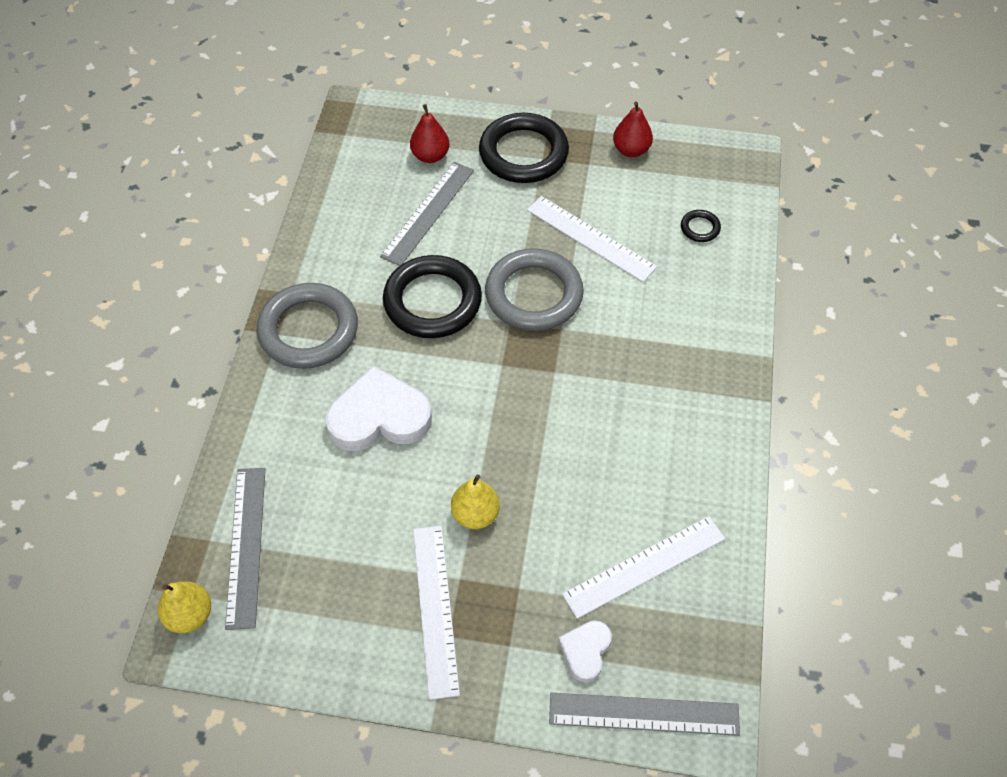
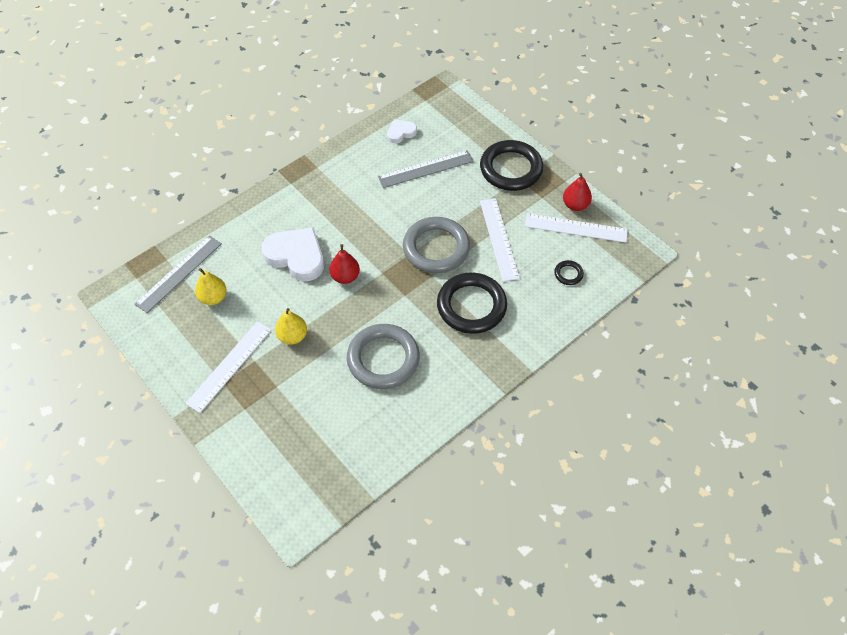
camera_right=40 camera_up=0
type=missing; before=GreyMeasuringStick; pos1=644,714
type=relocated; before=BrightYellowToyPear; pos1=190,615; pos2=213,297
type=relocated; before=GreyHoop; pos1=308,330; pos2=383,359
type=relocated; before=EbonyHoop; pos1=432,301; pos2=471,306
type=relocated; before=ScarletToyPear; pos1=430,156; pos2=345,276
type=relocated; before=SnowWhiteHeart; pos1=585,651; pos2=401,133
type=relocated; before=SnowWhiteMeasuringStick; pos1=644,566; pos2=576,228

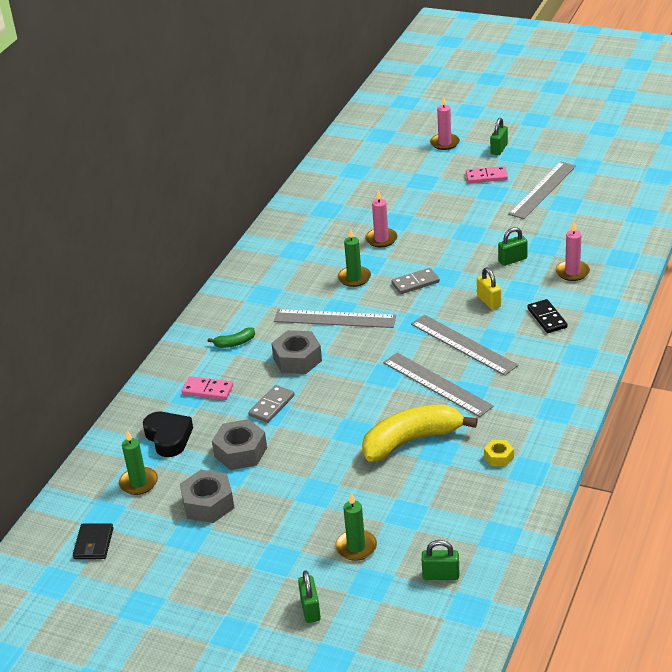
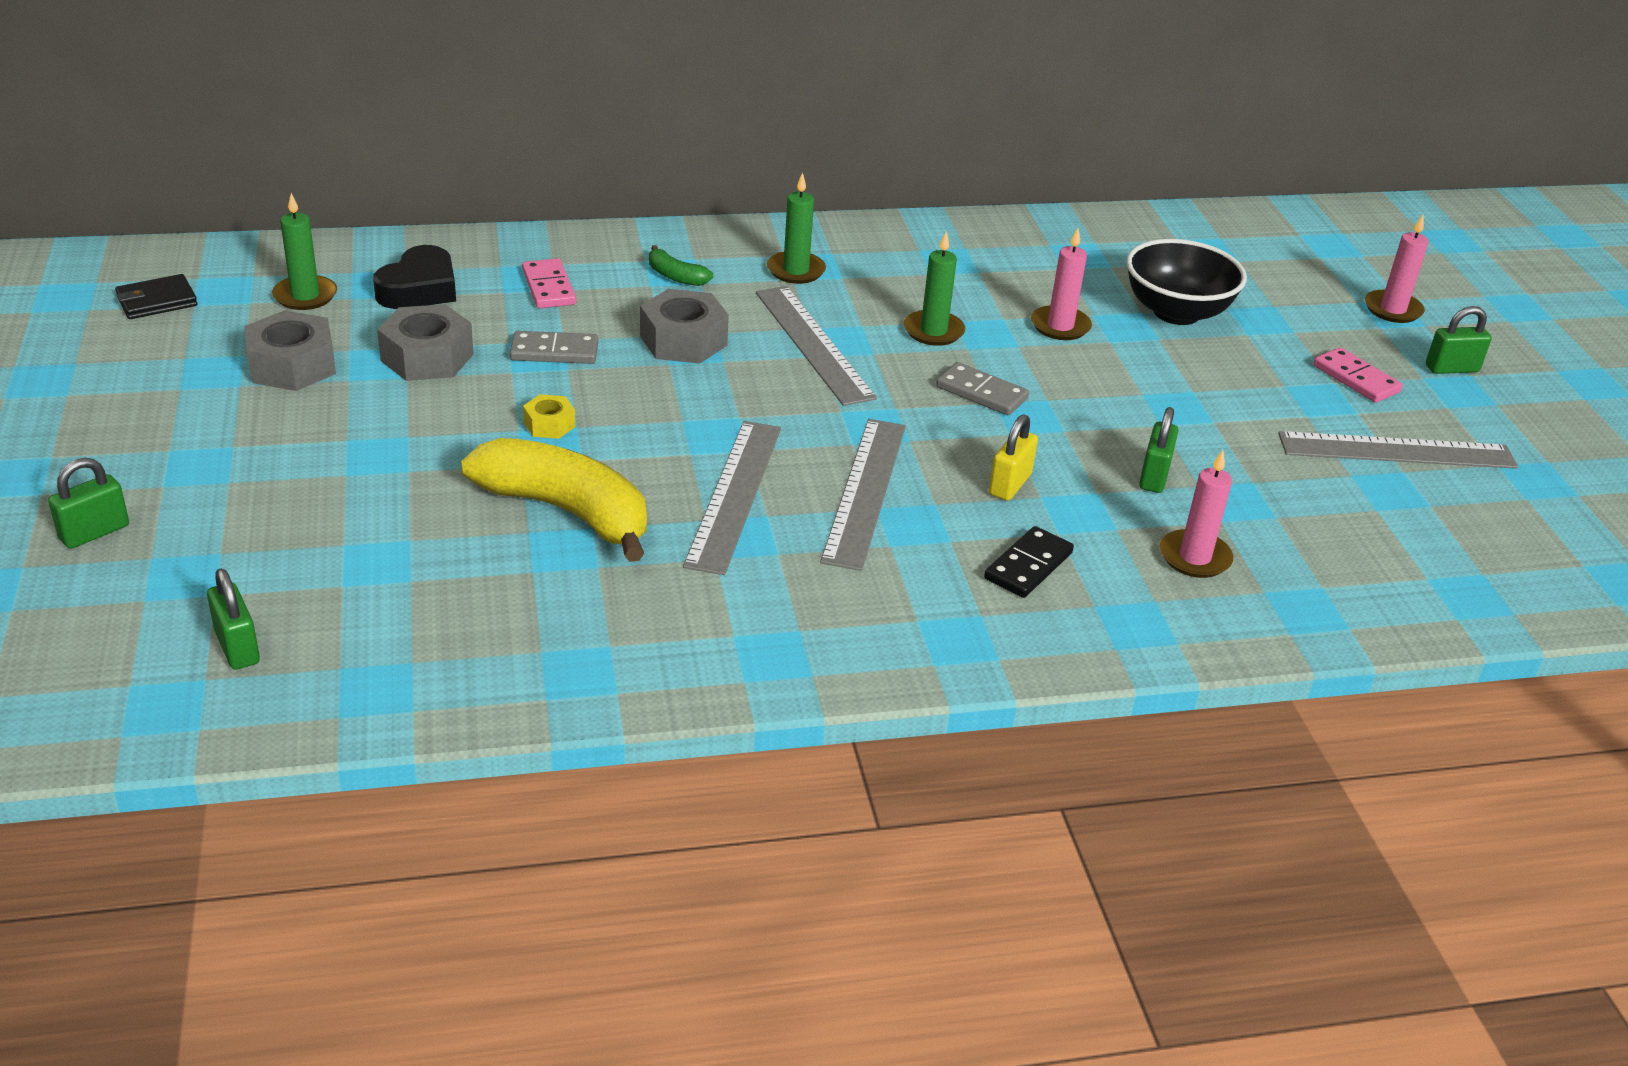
camera_right=50 camera_up=0
type=appeared; after=EbonyDeepDish; pos2=1176,312
type=relocated; before=LeafGreenCandle; pos1=356,547; pos2=796,270
type=relocated; before=BrightYellowNut; pos1=499,457; pos2=549,425
type=spun; before=LeafGreenPadlock; pos1=512,260; pos2=1154,476; turn=75

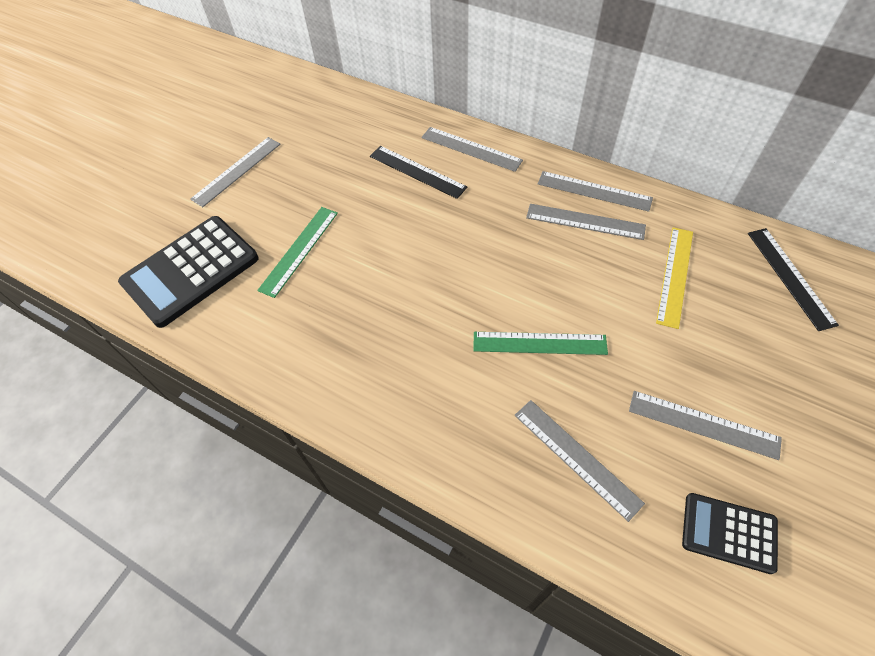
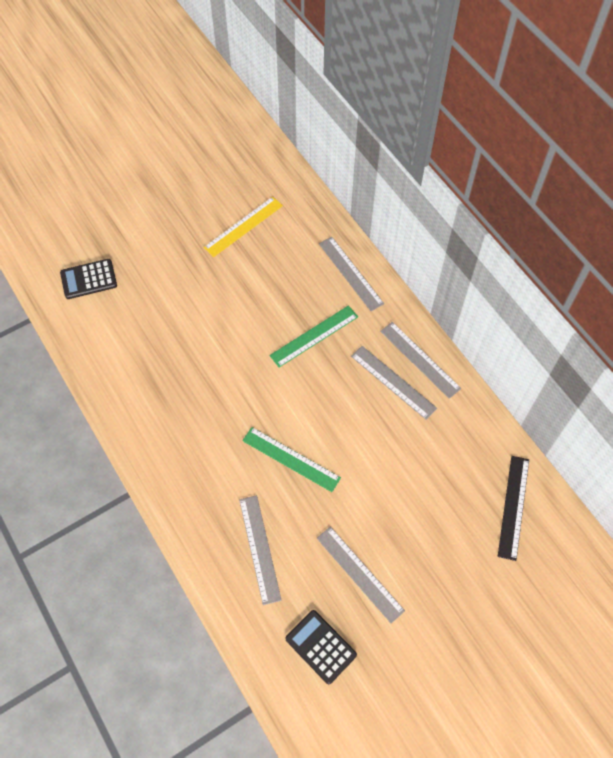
camera_right=25 camera_up=5
type=missing; before=GreyMeasuringStick; pos1=237,171
type=missing; before=EbonyMeasuringStick; pos1=417,171
type=relocated; before=LeafGreenMeasuringStick; pos1=299,250; pos2=314,336
type=relocated; before=BrightYellowMeasuringStick; pos1=675,276; pos2=243,226
type=size; before=EbonyPocketCalculator; pos1=190,271; pos2=88,279; scale=0.55

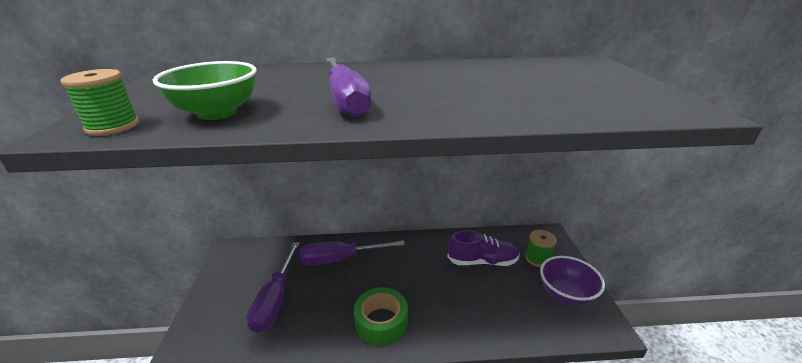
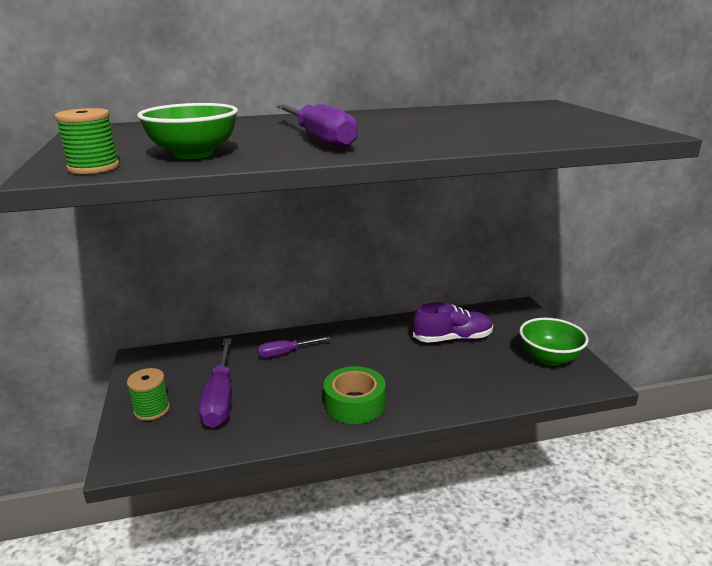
camera_right=-10 camera_up=-5
type=relocated; before=LeafGreenBobbin; pos1=538,259; pos2=152,409
type=colour; before=VioletDeepDish; after=LeafGreenDeepDish; pos1=566,294; pos2=549,358
type=size; before=VioletHandScrewdriver; pos1=340,259; pos2=285,353; scale=0.59

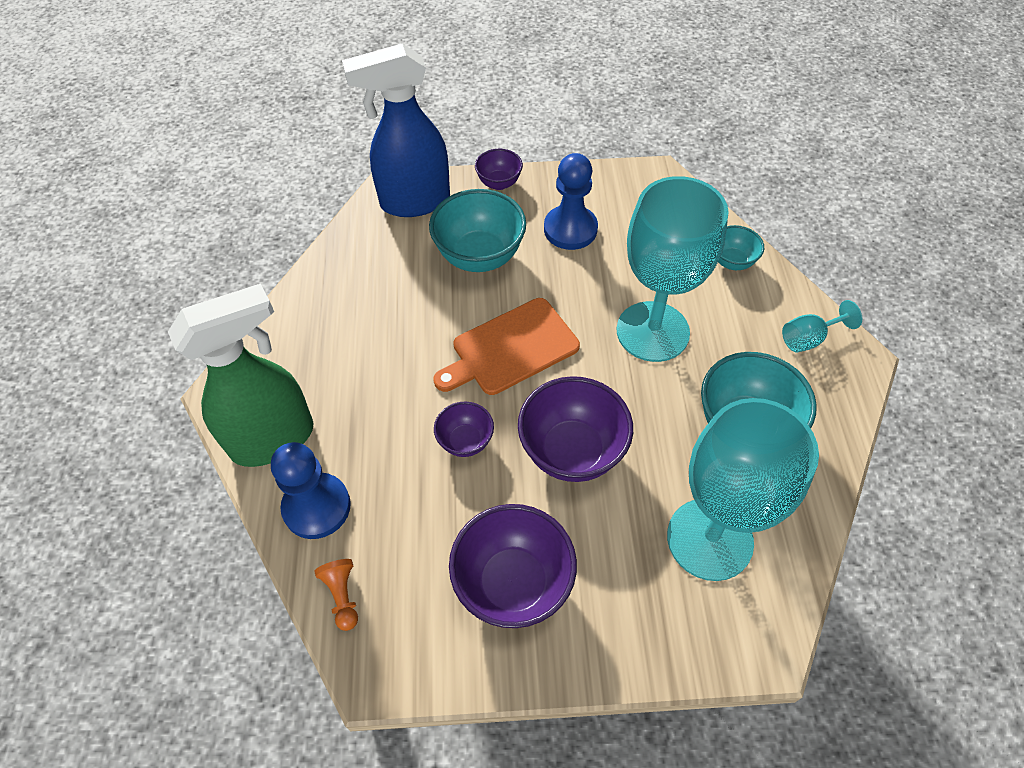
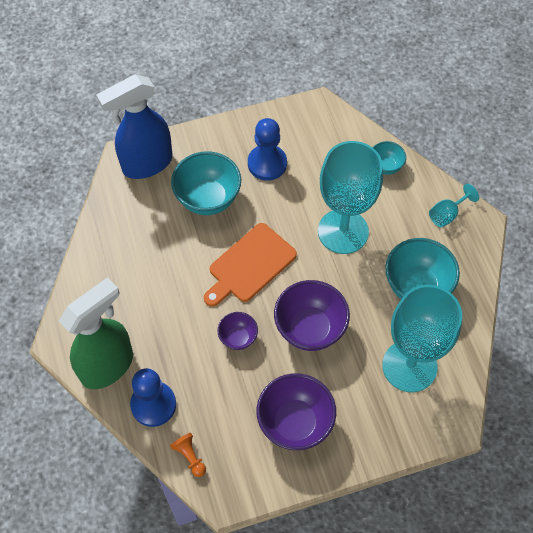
camera_right=-15 camera_up=5
type=missing; before=VioletDeepDish; pos1=499,183

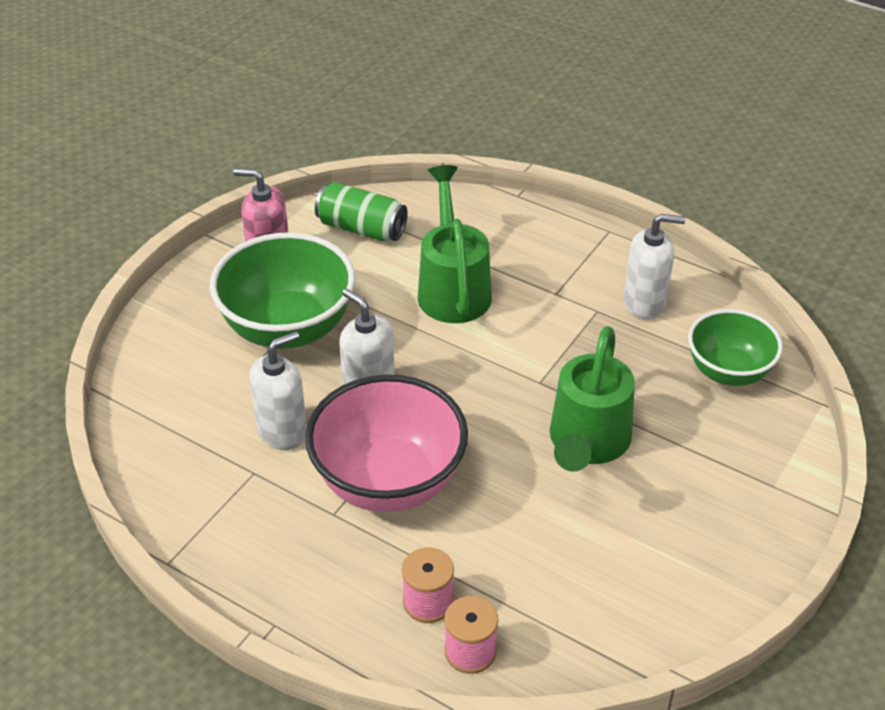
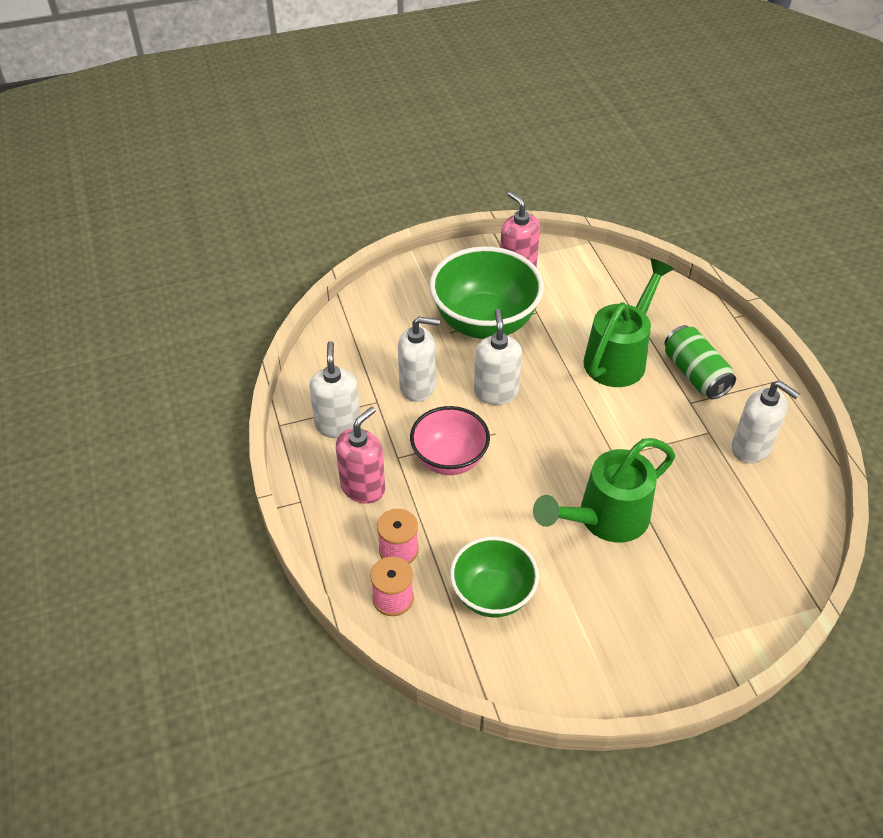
camera_right=40 camera_up=5
type=appeared; after=SnowWhiteSoapDispenser; pos2=338,425
type=appeared; after=RosePinkSoapDispenser; pos2=363,487
type=relocated; before=LeafGreenSodaCan; pos1=361,228; pos2=695,374
type=relocated; before=LeafGreenDeepDish; pos1=728,372; pos2=492,595
type=size; before=RosePinkDeepDish; pos1=388,482; pos2=449,459; scale=0.63

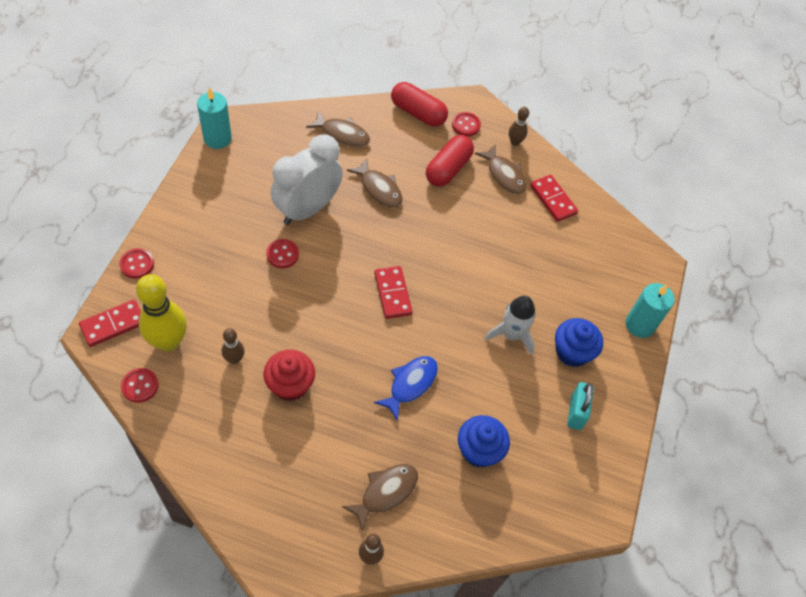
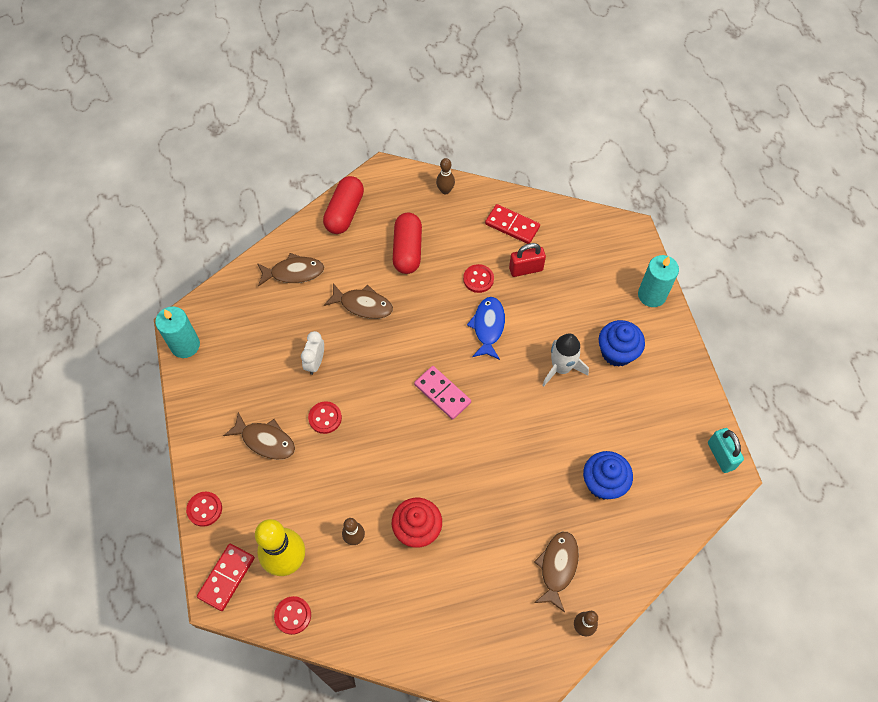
camera_right=-25 camera_up=5
type=appeared; after=ScarletPadlock; pos2=526,269
type=relocated; before=CobaltFish; pos1=410,384; pos2=488,327
type=relocated; before=ScarletSewingButton; pos1=466,125; pos2=478,279
type=relocated; before=BrownFish; pos1=504,175; pos2=265,440
type=relocated; before=TealPadlock; pos1=576,412; pos2=720,455
type=colour; before=ScarletDominoPiece; after=RosePinkDominoPiece; pos1=393,293; pos2=442,393
type=spun; before=ScarletPill; pos1=418,113; pos2=345,212; turn=-75
type=size; before=SnowWhiteAlarmClock; pos1=307,209; pos2=315,362; scale=0.46

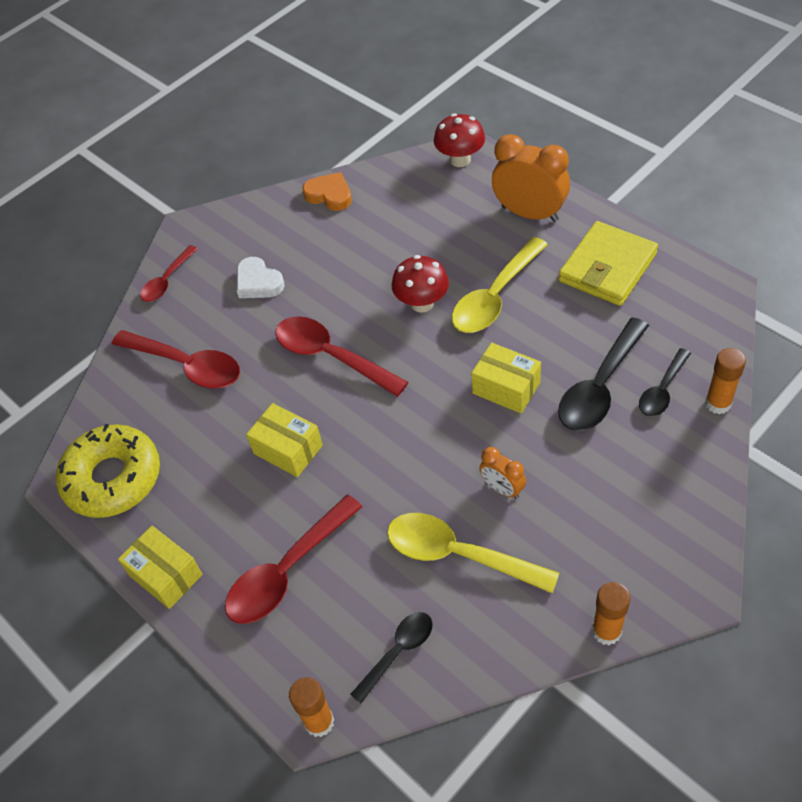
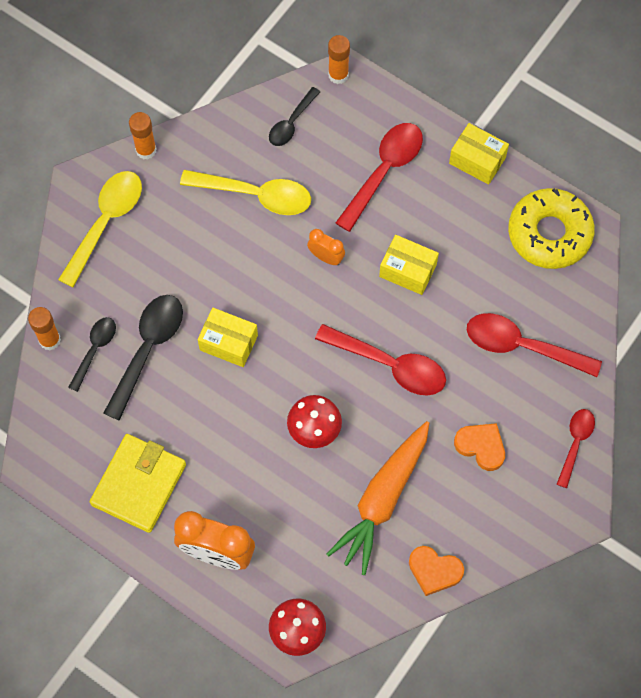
camera_right=165 camera_up=15
type=appeared; after=OrangeColouredToyCarrot; pos2=382,500
type=relocated; before=BrightYellowSpoon; pos1=495,297; pos2=106,222
type=relocated; before=OrangeColouredAlarmClock; pos1=502,488; pos2=326,257
type=colour; before=SnowWhiteHeart; after=OrangeColouredHeart; pos1=258,282; pos2=481,446

